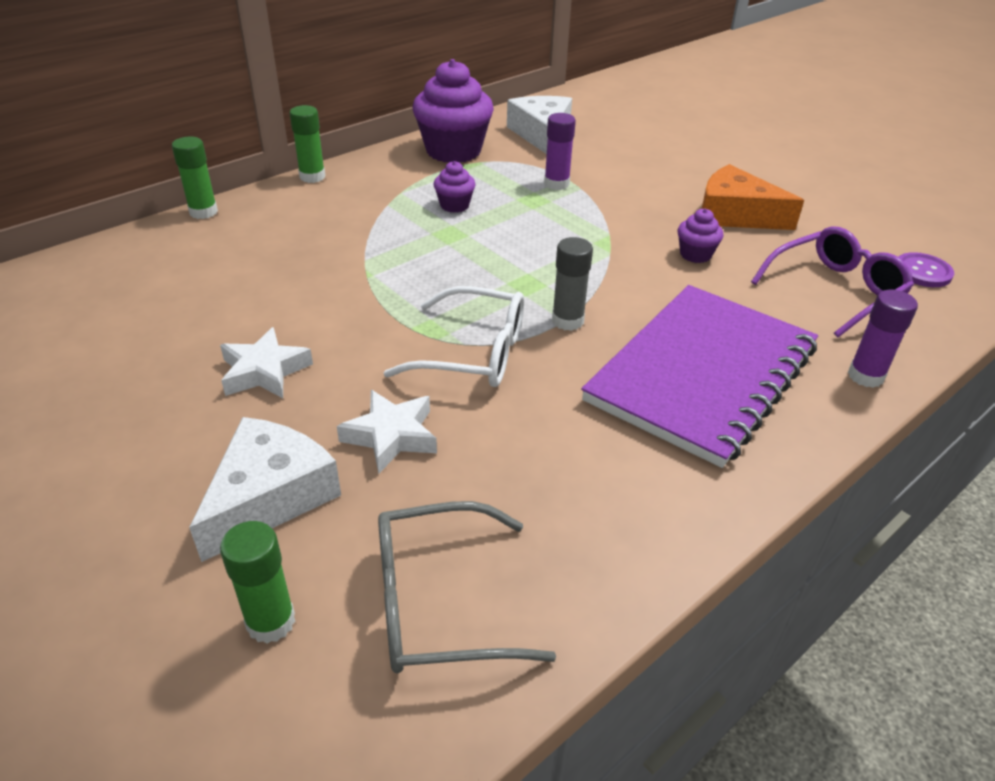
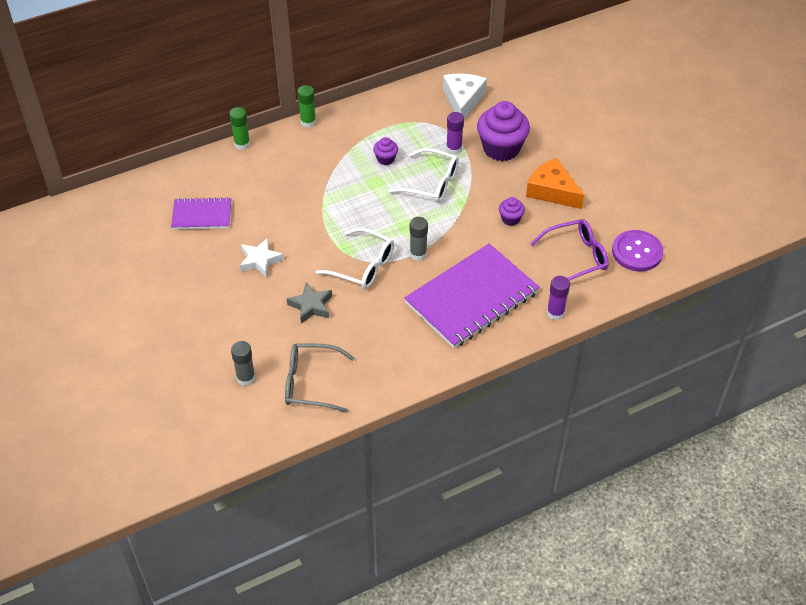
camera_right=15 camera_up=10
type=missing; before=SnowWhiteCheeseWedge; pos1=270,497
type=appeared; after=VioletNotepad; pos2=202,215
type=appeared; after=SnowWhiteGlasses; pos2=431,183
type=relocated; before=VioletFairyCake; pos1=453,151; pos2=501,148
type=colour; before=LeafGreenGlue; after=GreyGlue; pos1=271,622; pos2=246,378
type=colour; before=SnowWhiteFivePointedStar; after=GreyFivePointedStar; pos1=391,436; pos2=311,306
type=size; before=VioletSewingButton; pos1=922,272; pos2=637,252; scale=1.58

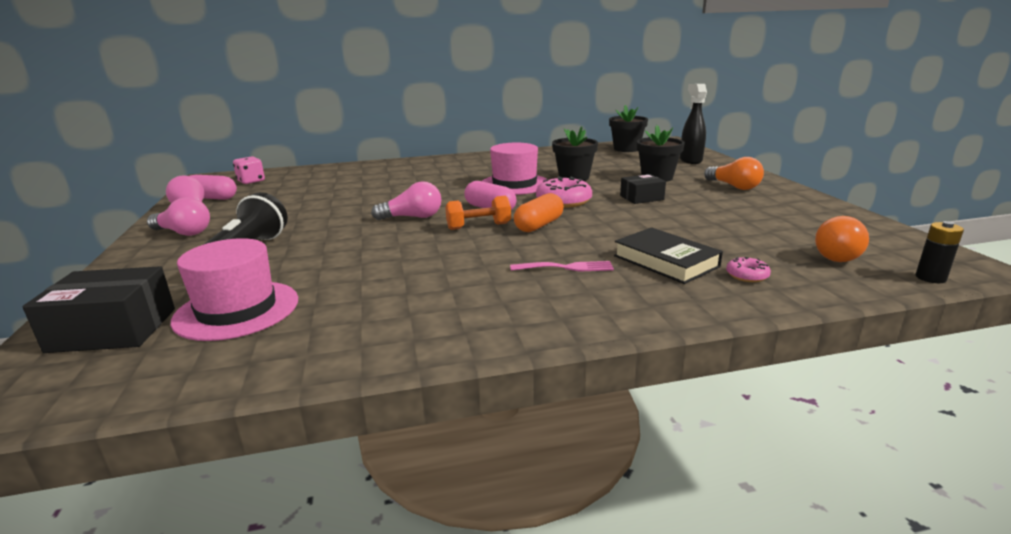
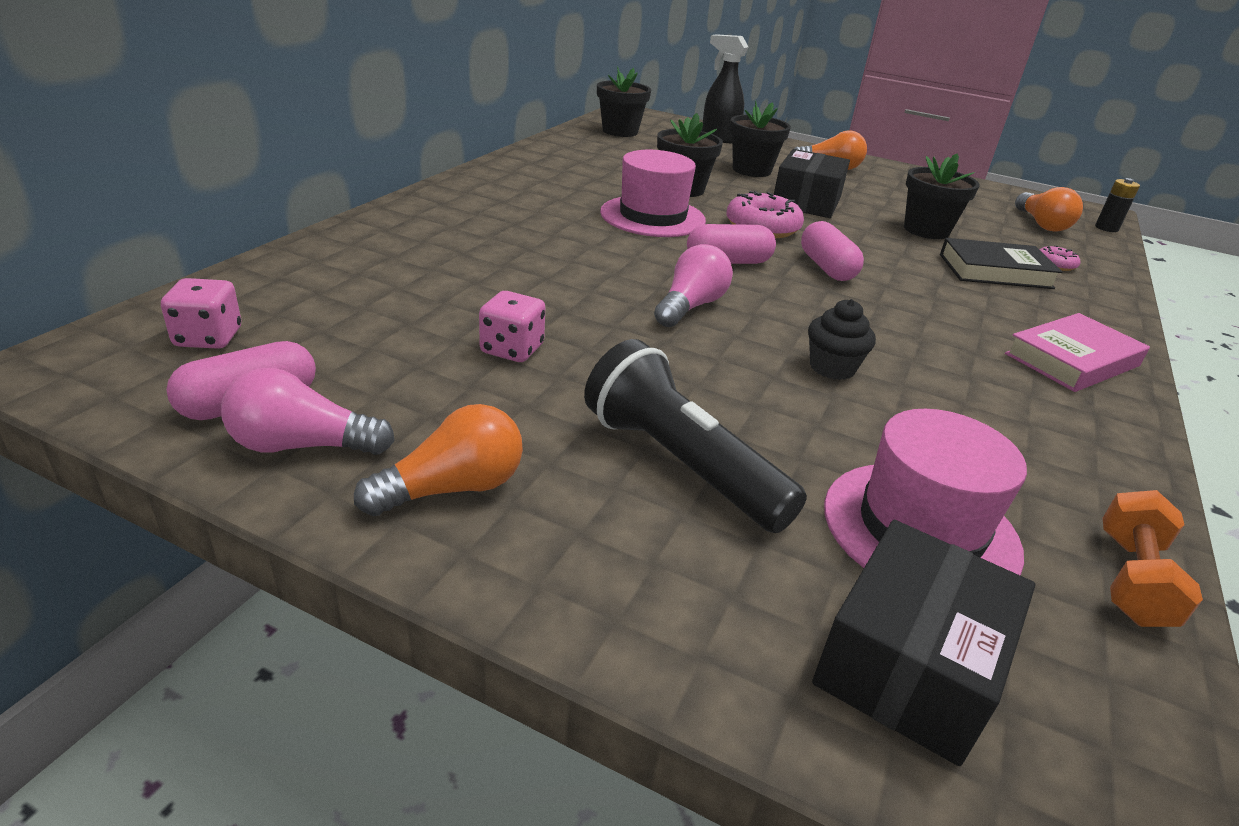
camera_right=-55 camera_up=10
type=missing; before=RosePinkDinnerFork; pos1=566,267
type=appeared; after=RosePinkDice; pos2=512,349
type=appeared; after=EbonyFairyCake; pos2=832,368
type=appeared; after=EbonyFlowerPot; pos2=926,230
type=appeared; after=RosePinkHardcover; pos2=1072,360
type=relocated; before=OrangeColouredFreeWeight; pos1=478,226; pos2=1131,579
type=colour; before=RosePinkLightBulb; after=OrangeColouredLightBulb; pos1=183,233; pos2=453,488
type=colour; before=OrangeColouredPill; after=RosePinkPill; pos1=539,225; pos2=826,268
type=size; before=EbonyParcel; pos1=641,198; pos2=806,202; scale=1.63

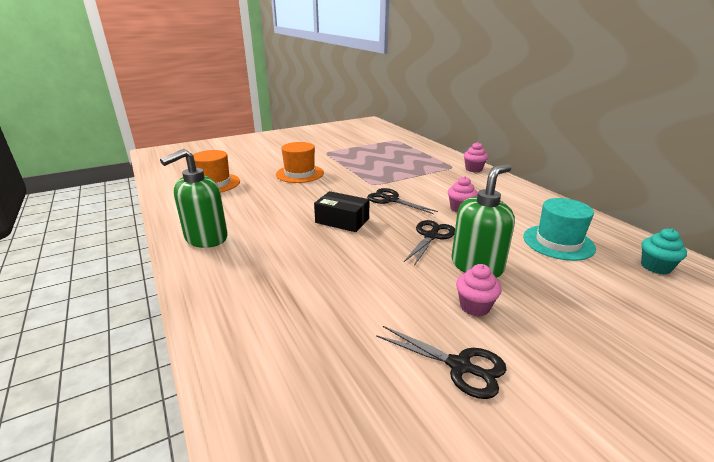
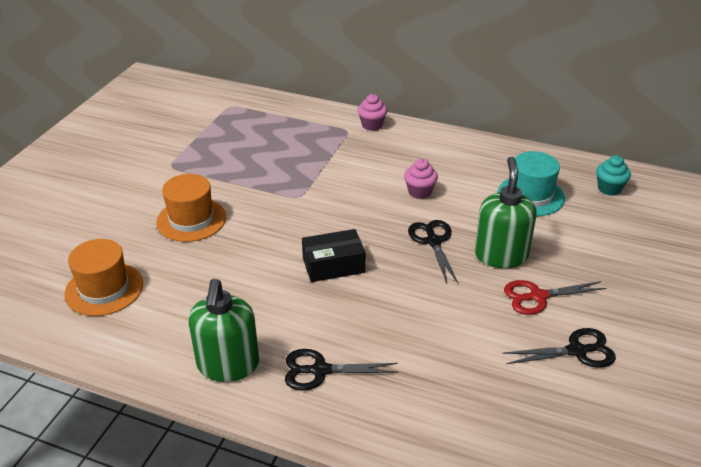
camera_right=-40 camera_up=10
type=relocated; before=EbonyScissors; pos1=391,200; pos2=320,370
type=exchanged; before=RosePinkFairyCake; after=ScarletScissors; pos1=474,306; pos2=538,296

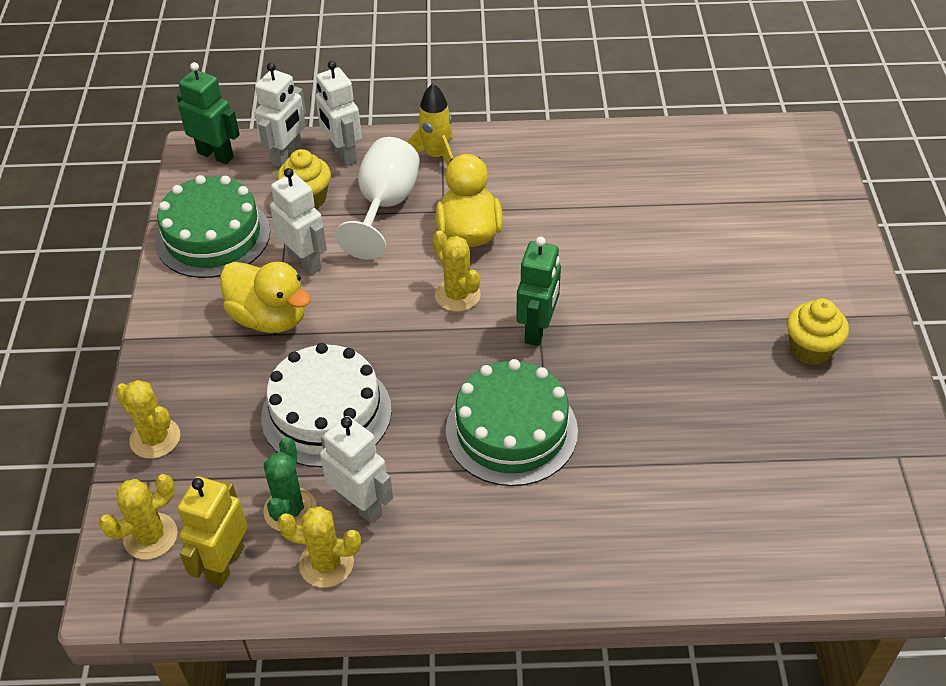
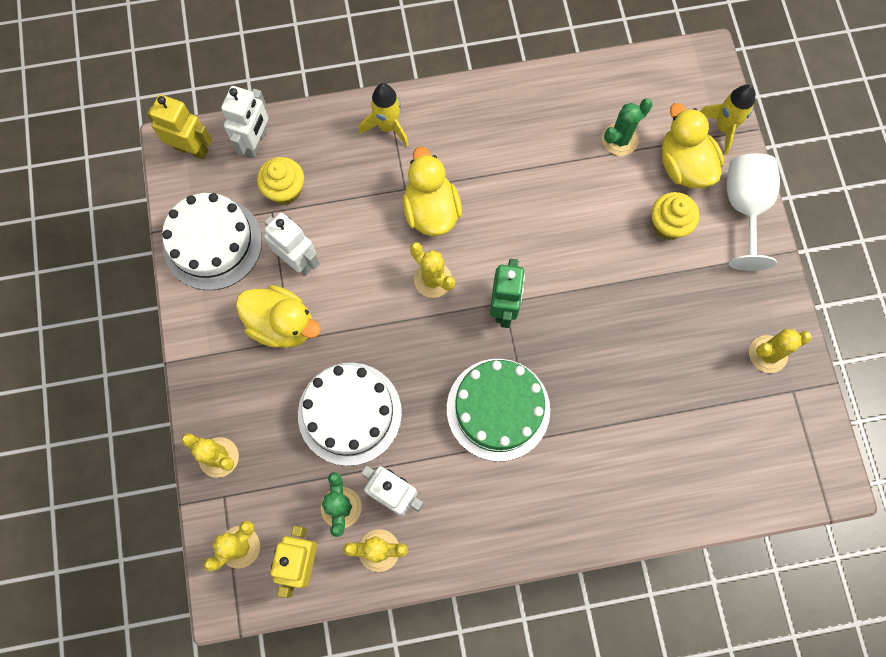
camera_right=-10 camera_up=25
type=missing; before=SnowWhiteToyRobot; pos1=343,154
type=appeared; after=LeafGreenPricklyPlant; pos2=620,139
type=appeared; after=BrightYellowDuck; pos2=684,166
type=appeared; after=BrightYellowSpaceship; pos2=723,128
type=appeared; after=BrightYellowPricklyPlant; pos2=767,354
type=relocated; before=SnowWhiteGoblet; pos1=385,206; pos2=744,208
type=relocated; before=BrightYellowFairyCake; pos1=810,349; pos2=668,225
type=colour; before=LeafGreenLayerCake; after=SnowWhiteLayerCake; pos1=213,236; pos2=212,243
type=colour; before=LeafGreenToyRobot; after=BrightYellowToyRobot; pos1=216,155; pos2=191,149

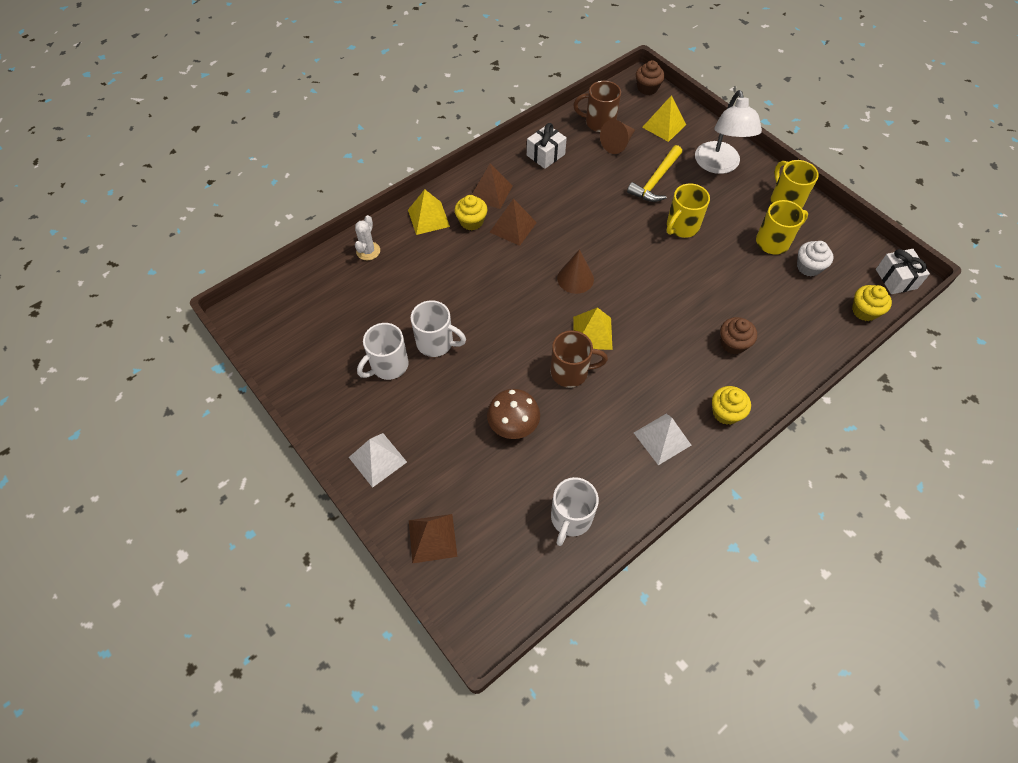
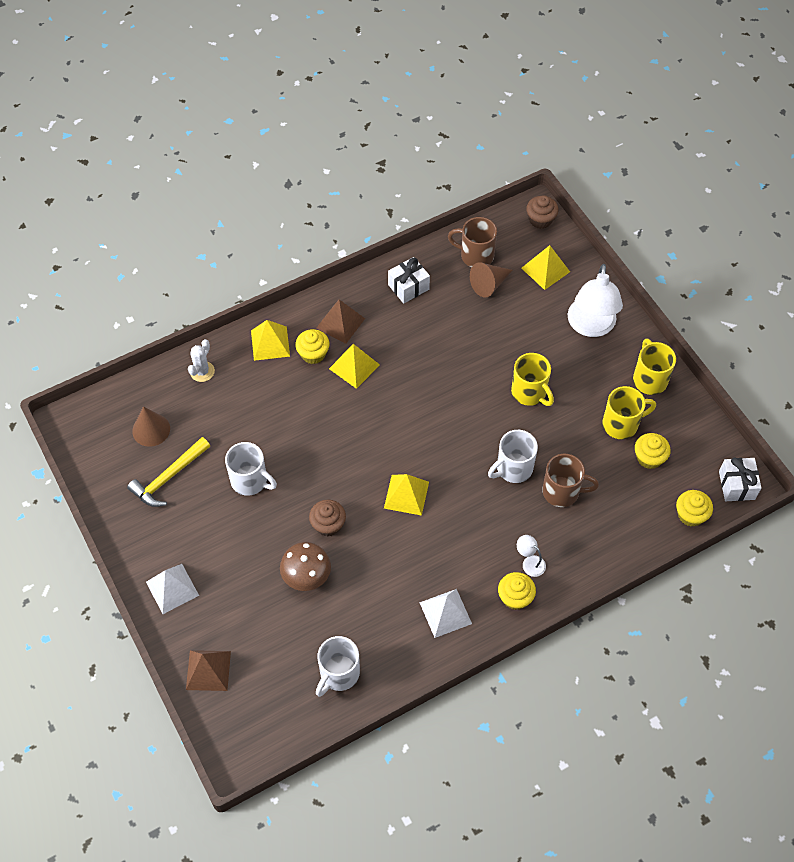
camera_right=10 camera_up=0
type=appeared; after=SnowWhiteLamp; pos2=530,562
type=relocated; before=SnowWhiteMug; pos1=388,365; pos2=513,468
type=relocated; before=BrownMug; pos1=571,372; pos2=562,492
type=relocated; before=BrownCone; pos1=575,278; pos2=151,429
type=relocated; before=BrightYellowHammer; pos1=655,181; pos2=168,477
type=relocated; before=BrownFairyCake; pos1=733,343; pos2=328,524
type=colour; before=BrownPyramid; after=BrightYellowPyramid; pos1=513,227; pos2=354,366
type=colour; before=SnowWhiteFairyCake; after=BrightYellowFairyCake; pos1=808,267; pos2=649,458
type=spun; before=BrightYellowMug; pos1=681,227; pos2=529,392; turn=-90

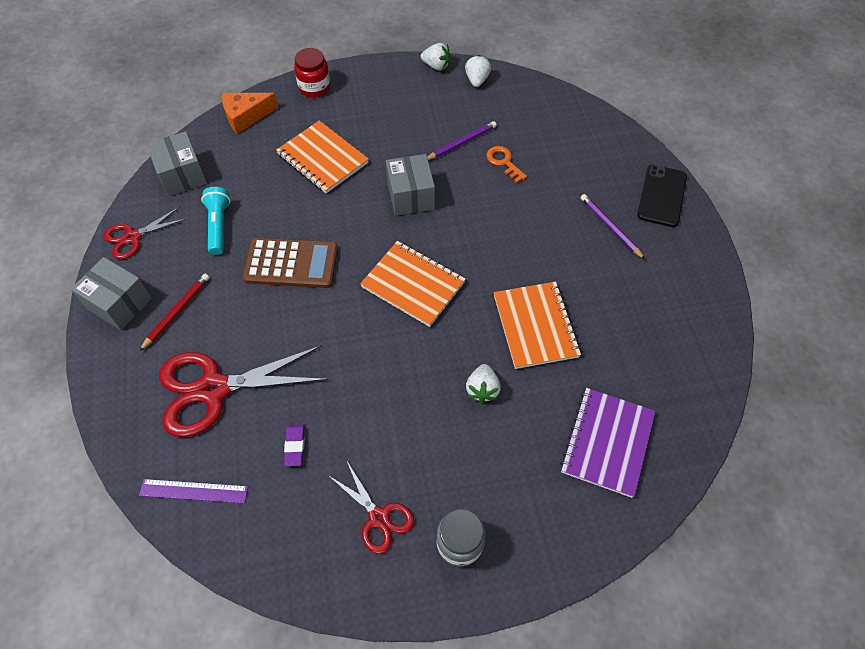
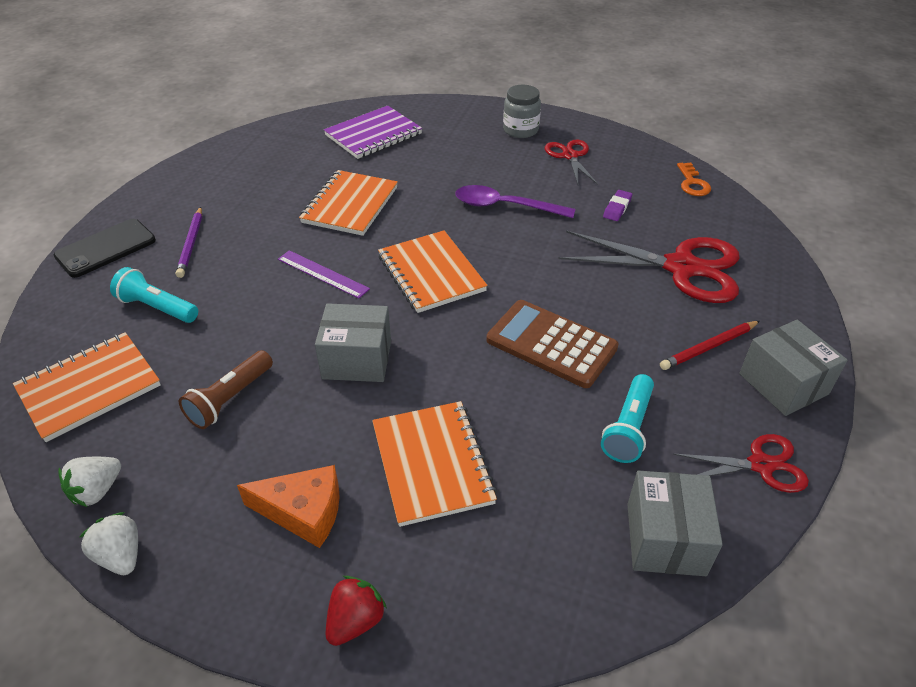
camera_right=-150 camera_up=-15
type=missing; before=SnowWhiteStrawberry; pos1=482,389
type=appeared; after=OrangeColouredNotepad; pos2=89,387
type=appeared; after=TealFlashlight; pos2=157,308
type=appeared; after=VioletSpoon; pos2=504,206
type=relocated; before=VioletMeasuringStick; pos1=193,491; pos2=323,274
type=relocated; before=OrangeColouredCheeseWedge; pos1=246,116; pos2=303,512
type=relocated; before=OrangeColouredKey; pos1=504,162; pos2=692,183
type=exchanged; before=ScarletJamJar; after=ScarletStrawberry; pos1=314,87; pos2=355,621
type=exchanged; before=VioletLeadPencil; after=BrownFlashlight; pos1=461,143; pos2=230,398
type=spun; before=GreyParcel; pos1=410,196; pos2=357,359; turn=75

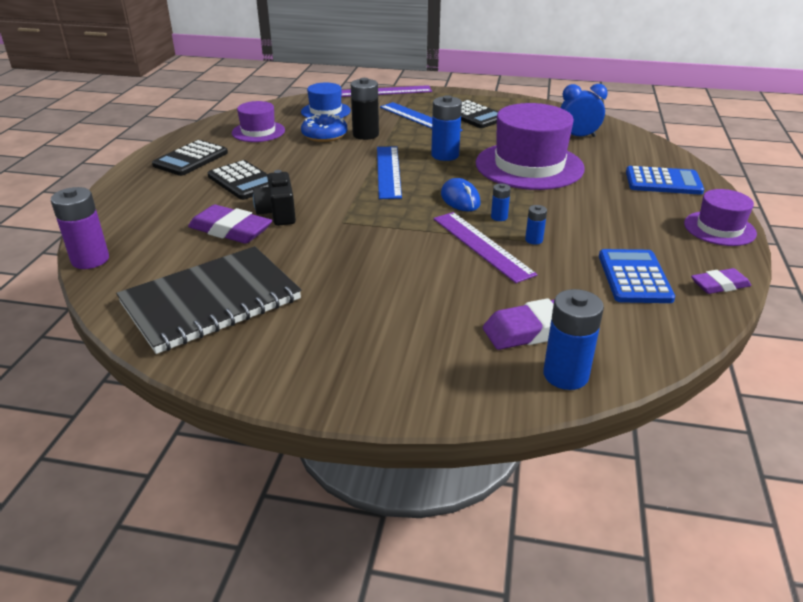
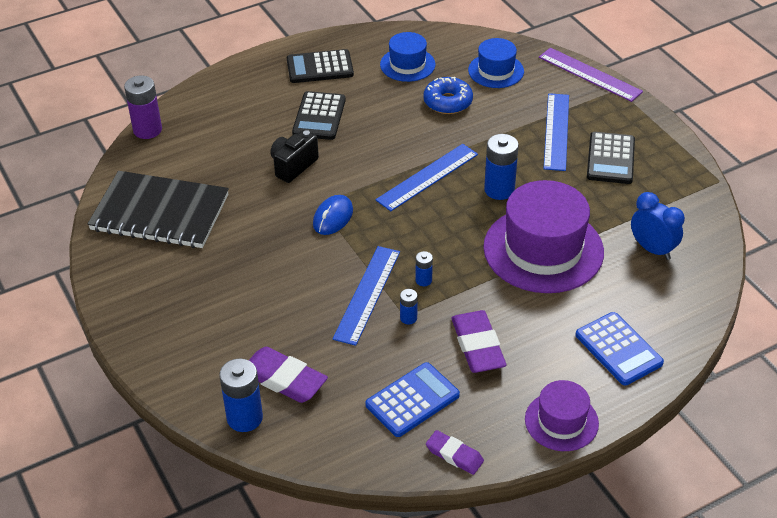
camera_right=50 camera_up=10
type=missing; before=EbonyPowerCell; pos1=365,135
type=relocated; before=VioletGumEraser; pos1=230,230; pos2=477,346
type=relocated; before=CobaltPcMouse; pos1=460,199; pos2=333,217
type=colour; before=VioletTallHat; after=CobaltTallHat; pos1=258,131; pos2=407,64
type=colour; before=VioletMeasuringStick; after=CobaltMeasuringStick; pos1=482,245; pos2=367,294

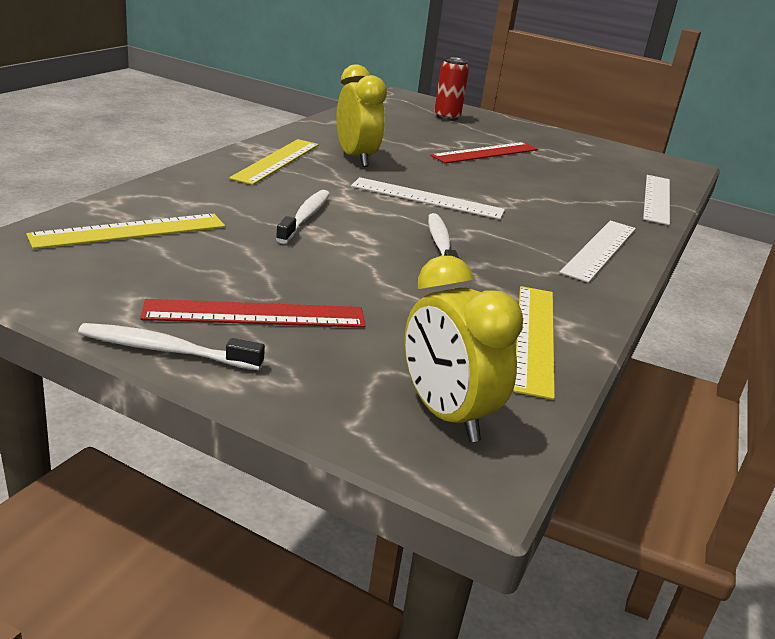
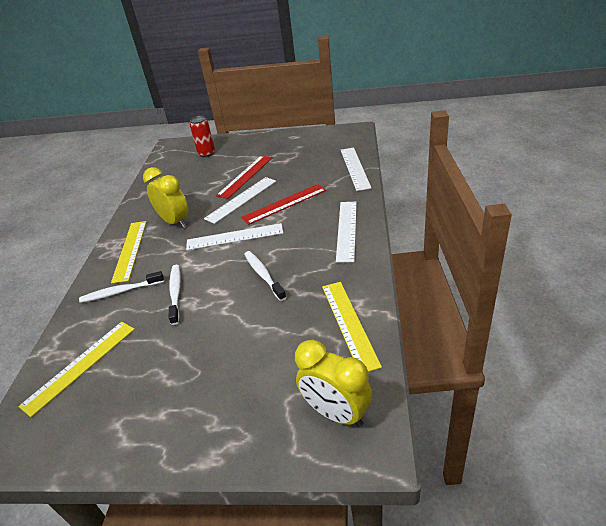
camera_right=-15 camera_up=10
type=appeared; after=SnowWhiteMeasuringStick; pos2=241,199
type=relocated; before=SnowWhiteToothBrush; pos1=166,350; pos2=121,291
type=relocated; before=ScarletMeasuringStick; pos1=255,314; pos2=284,204

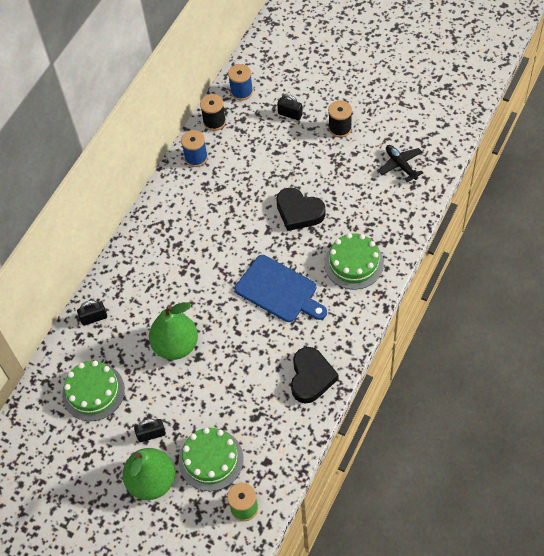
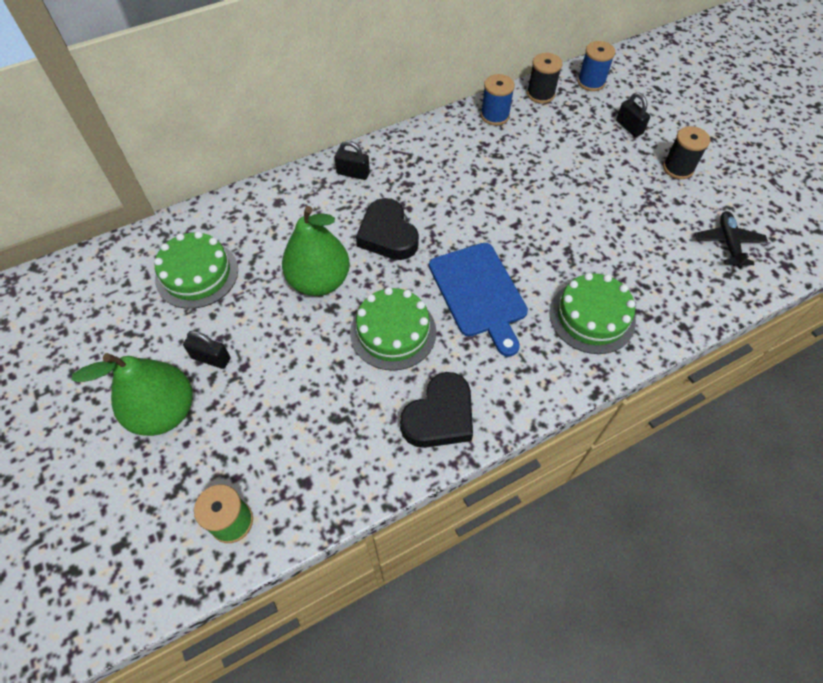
camera_right=30 camera_up=0
type=relocated; before=EbonyPadlock; pos1=94,318; pos2=353,173
type=relocated; before=LeafGreenLayerCake; pos1=211,459; pos2=393,332
type=relocated; before=EbonyHeart; pos1=299,212; pos2=387,235

